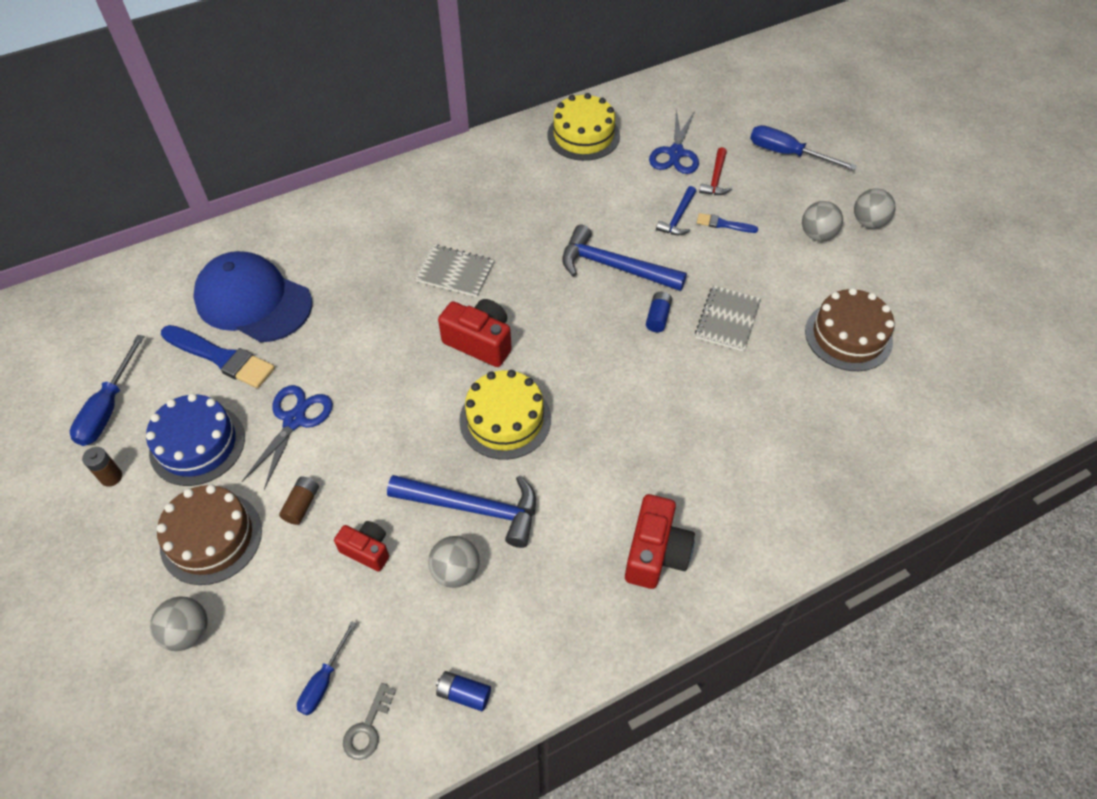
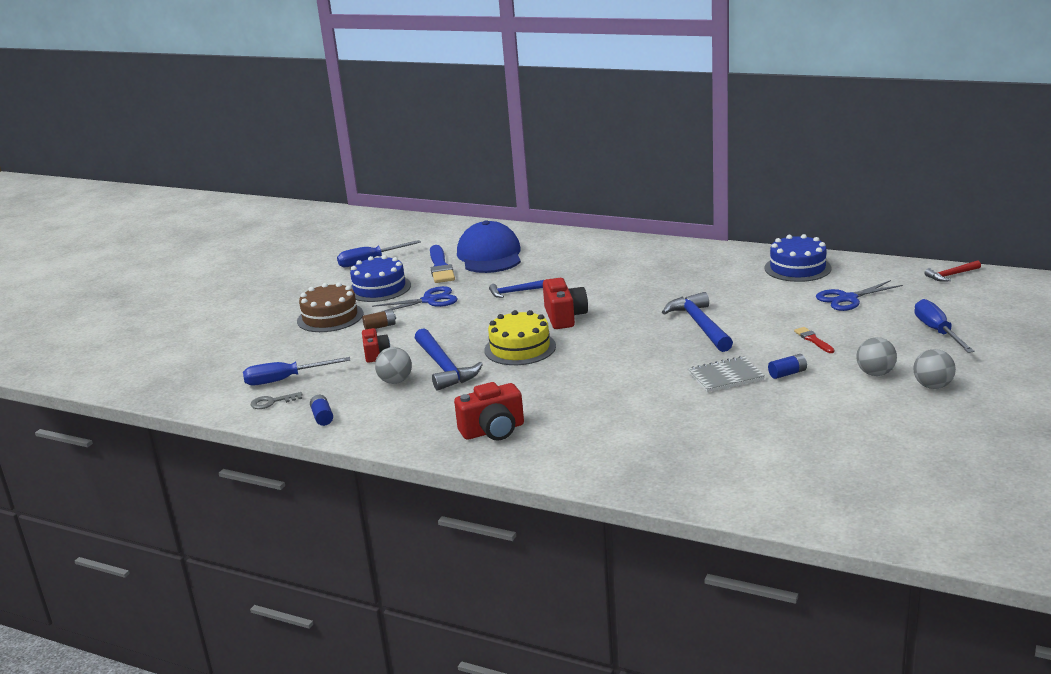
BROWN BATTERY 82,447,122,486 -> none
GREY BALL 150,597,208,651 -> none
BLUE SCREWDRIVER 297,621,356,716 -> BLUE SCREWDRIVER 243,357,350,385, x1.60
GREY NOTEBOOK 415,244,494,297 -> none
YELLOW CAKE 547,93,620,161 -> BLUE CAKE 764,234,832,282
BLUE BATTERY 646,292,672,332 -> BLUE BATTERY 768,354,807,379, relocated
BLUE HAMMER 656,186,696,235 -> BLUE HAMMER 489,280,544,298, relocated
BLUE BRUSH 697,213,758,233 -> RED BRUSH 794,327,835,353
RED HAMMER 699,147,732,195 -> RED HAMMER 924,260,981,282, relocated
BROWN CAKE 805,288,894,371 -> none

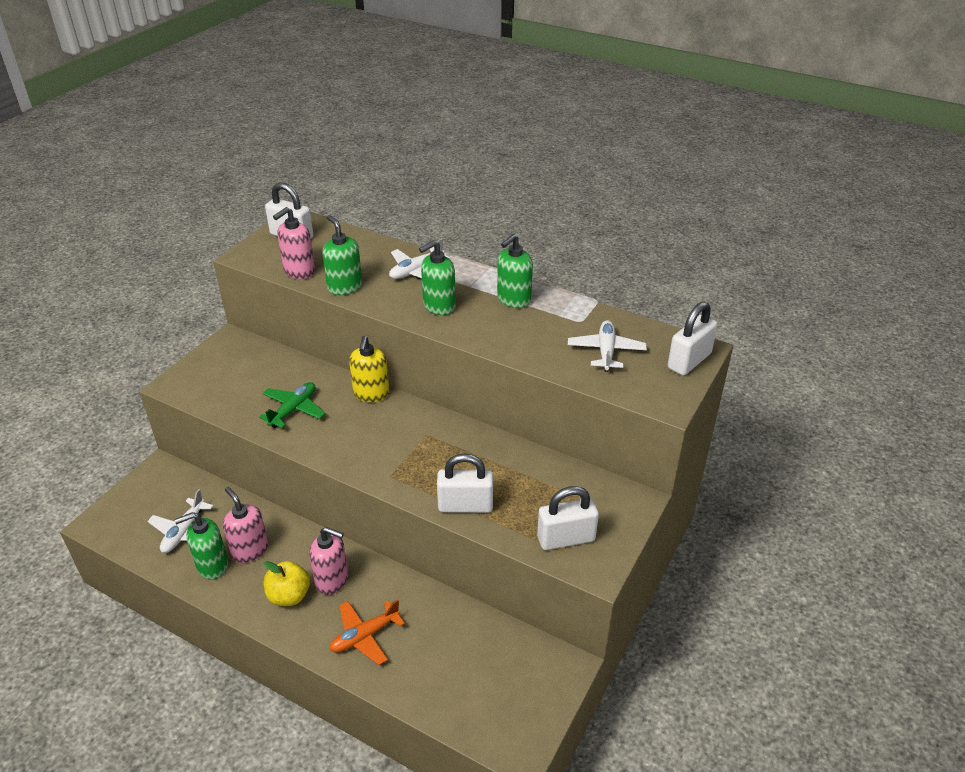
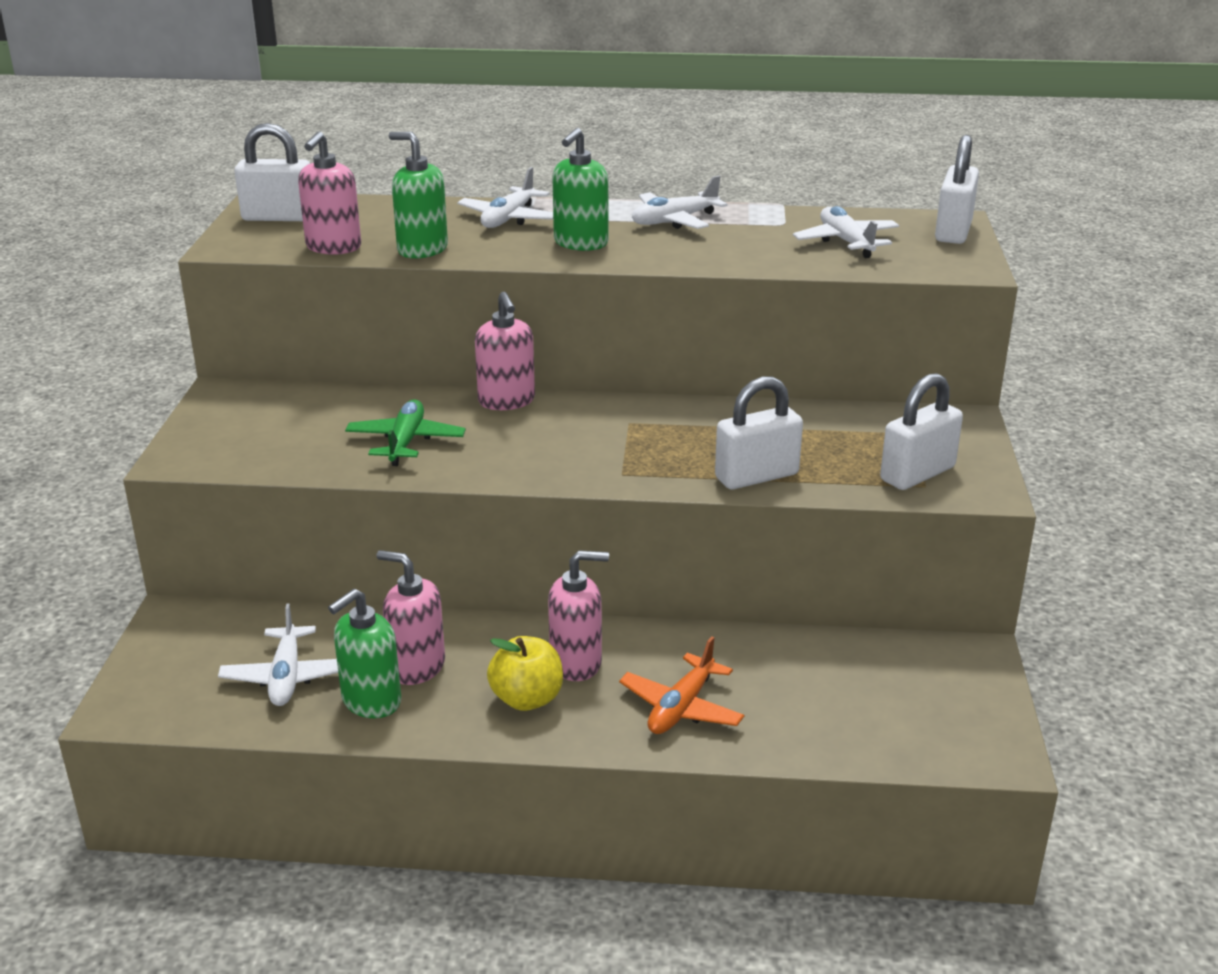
YELLOW SOAP DISPENSER 349,336,389,402 -> PINK SOAP DISPENSER 475,292,535,410
GREEN SOAP DISPENSER 497,234,533,308 -> WHITE PLANE 632,176,727,229

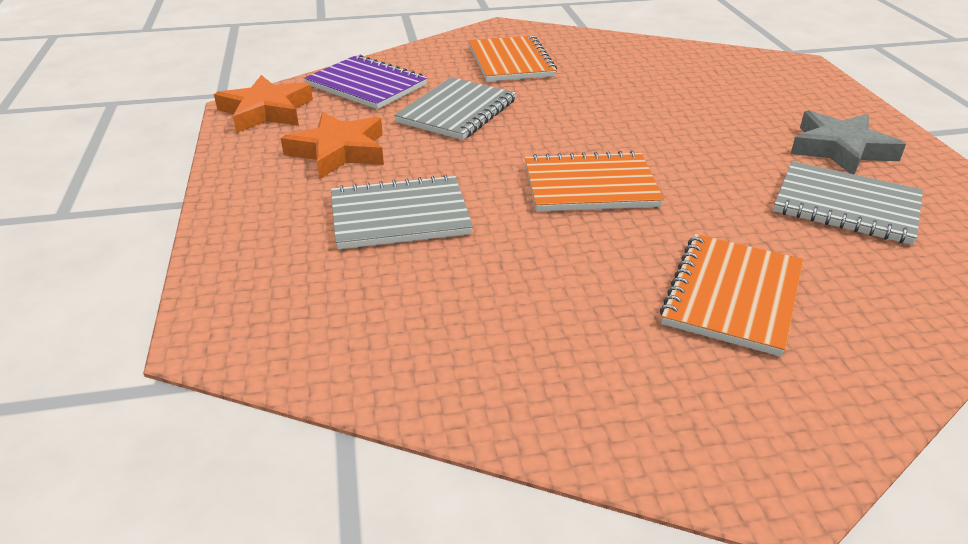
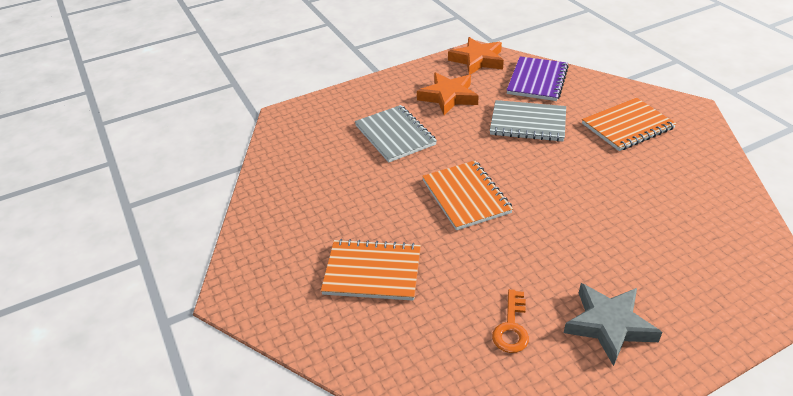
GREY NOTEBOOK 774,161,923,245 -> ORANGE KEY 492,289,529,353

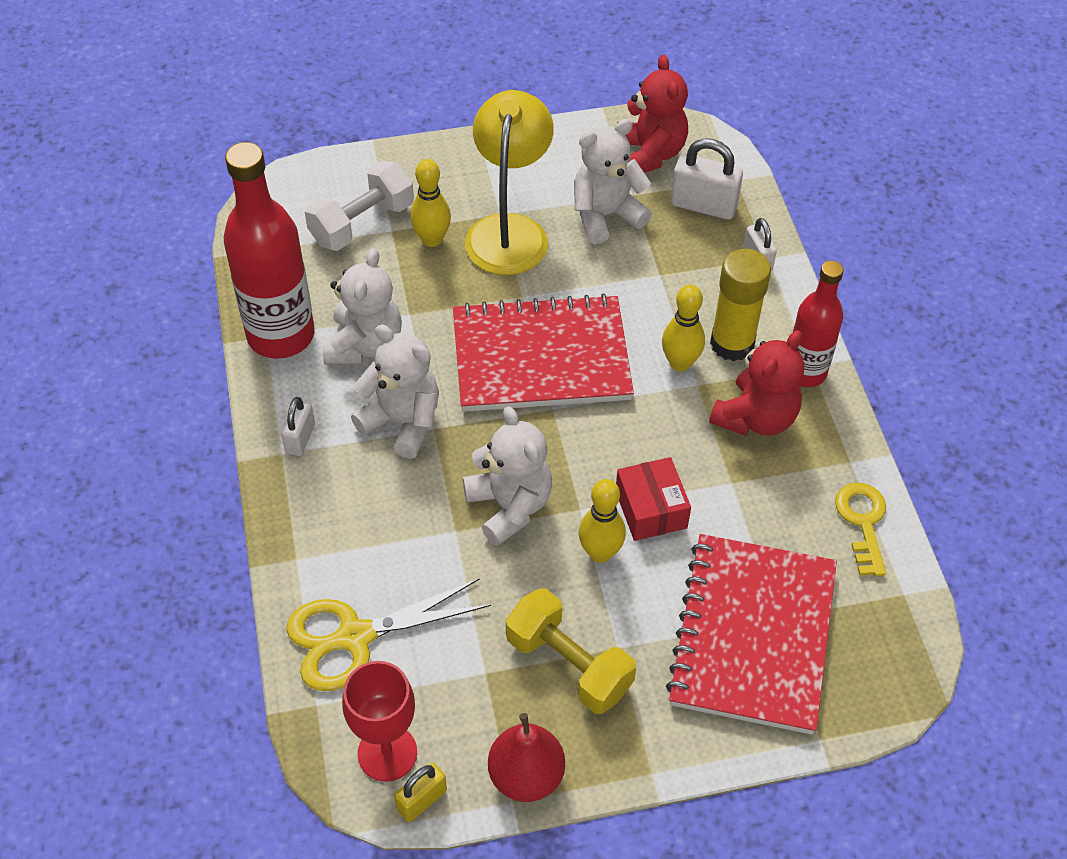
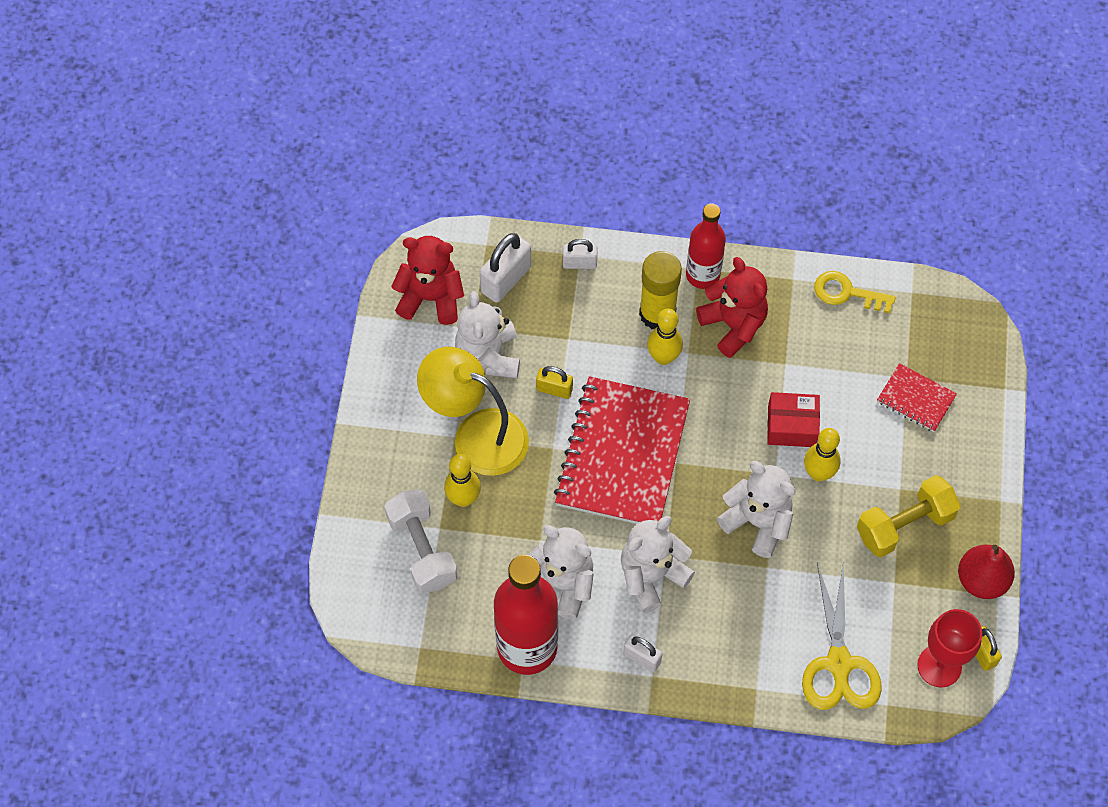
WHITE TEDDY BEAR 463,406,552,546 -> WHITE TEDDY BEAR 717,461,796,558, 45 degrees clockwise
RED NOTEBOOK 666,534,837,735 -> RED NOTEBOOK 877,363,957,432, x0.46
none -> YELLOW PADLOCK 536,366,573,399

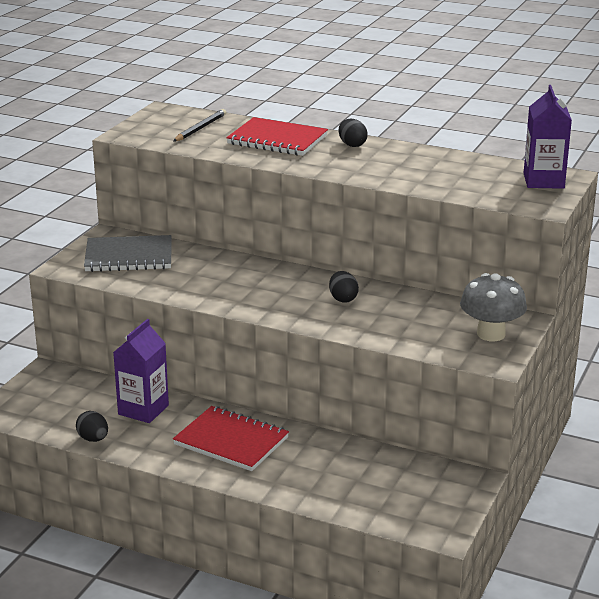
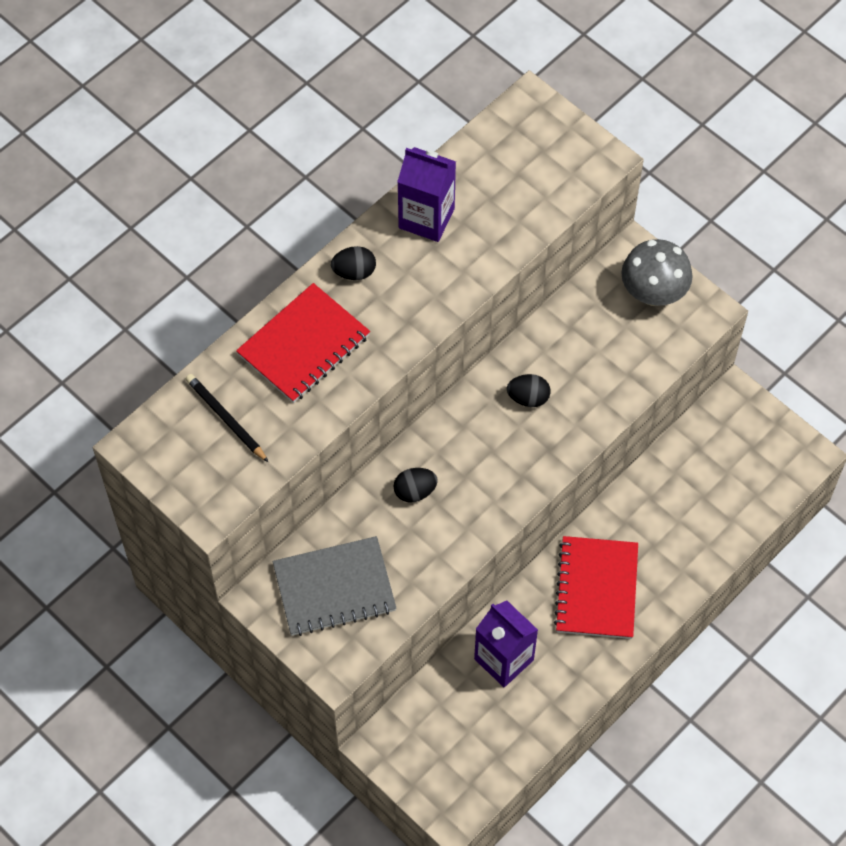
BLACK EGG 76,411,108,442 -> BLACK EGG 393,468,438,503, relocated
GREY NOTEBOOK 84,235,172,272 -> GREY NOTEBOOK 273,536,396,636, 60 degrees clockwise
RED NOTEBOOK 173,406,289,471 -> RED NOTEBOOK 554,536,638,639, 45 degrees counterclockwise
PURPLE CARTON 524,85,572,189 -> PURPLE CARTON 397,147,456,242, relocated

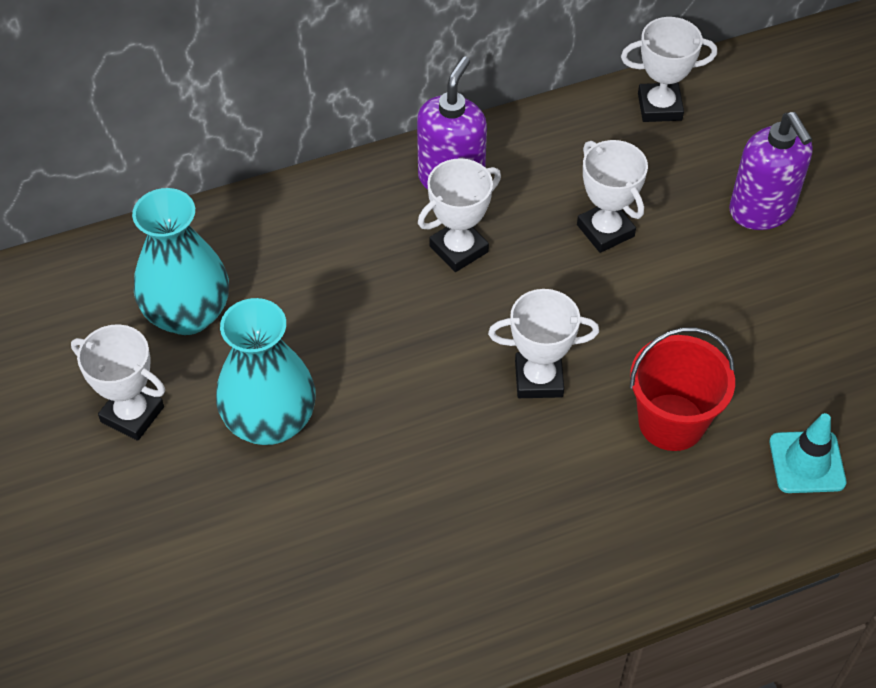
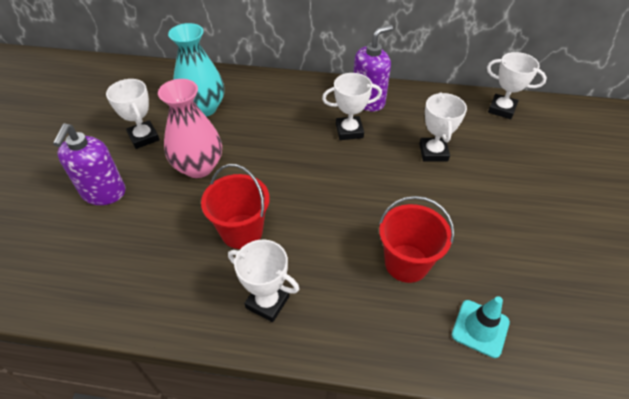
TURQUOISE VASE 216,298,316,445 -> PINK VASE 158,79,222,178
WHITE TROPHY 488,289,599,398 -> WHITE TROPHY 228,240,299,322, relocated
PURPLE SOAP DISPENSER 729,112,813,230 -> PURPLE SOAP DISPENSER 53,124,125,205, relocated
none -> RED BUCKET 201,164,270,249

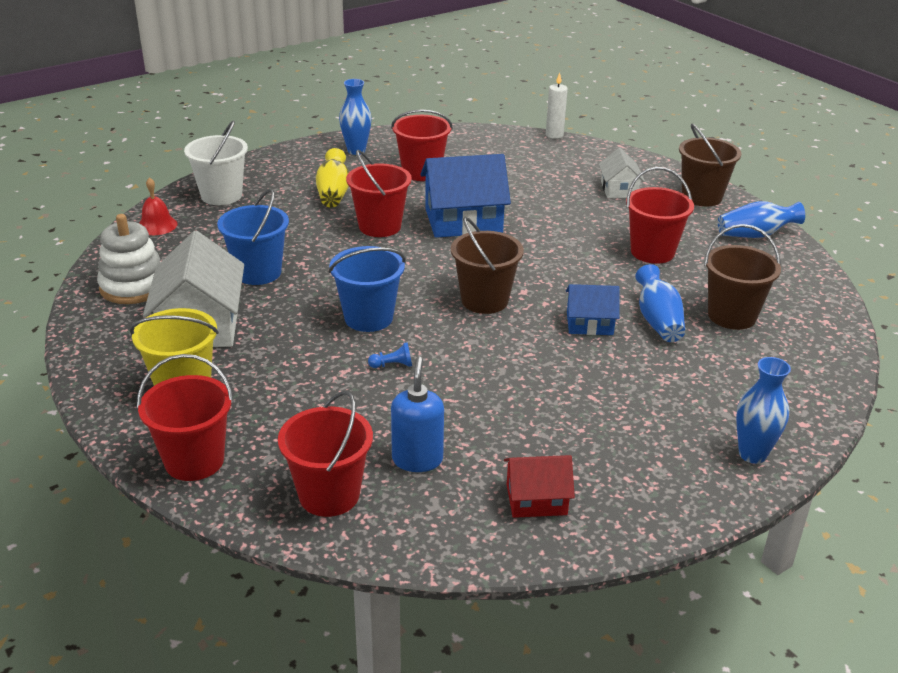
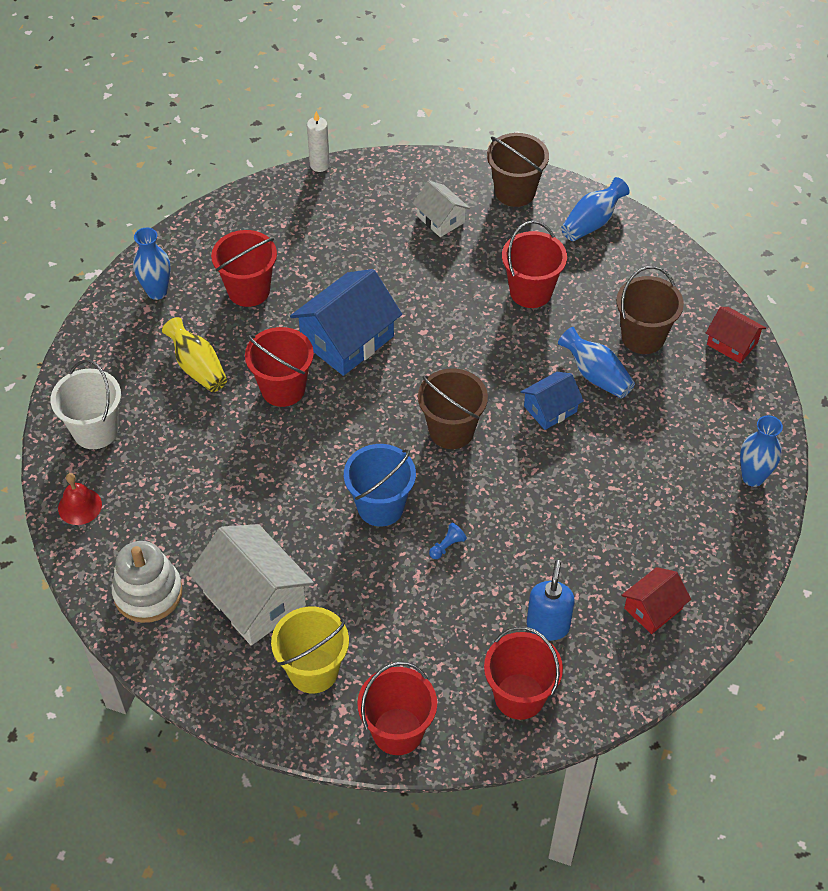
BLUE BUCKET 217,189,289,285 -> none
BLUE SOAP DISPENSER 391,357,444,472 -> BLUE SOAP DISPENSER 527,560,575,641, 45 degrees clockwise
none -> RED HOUSE 706,307,766,363

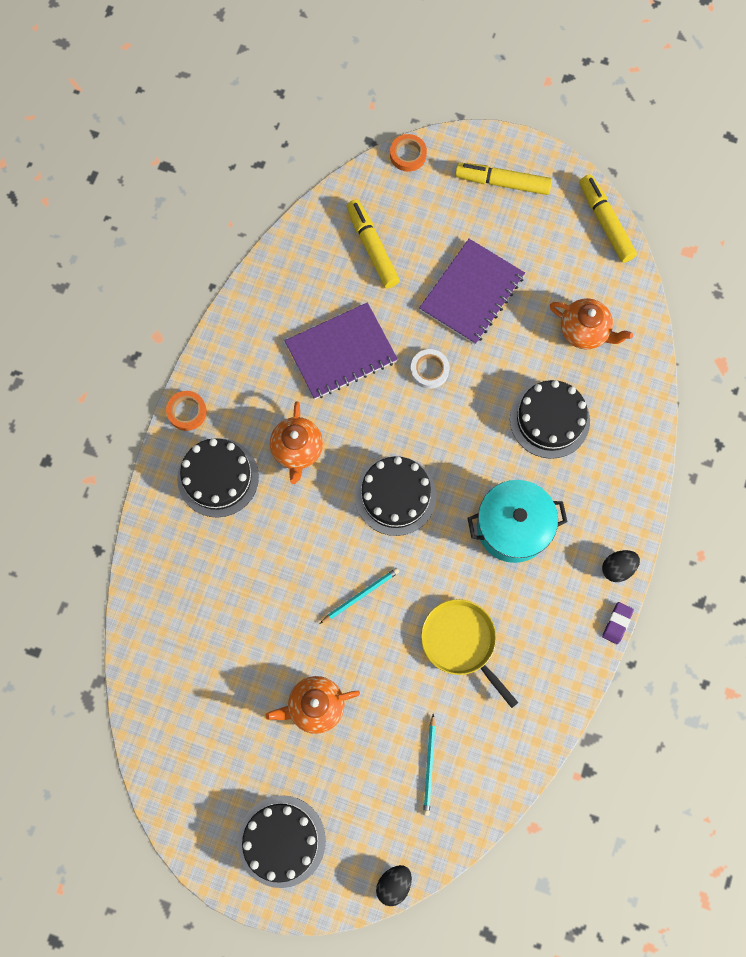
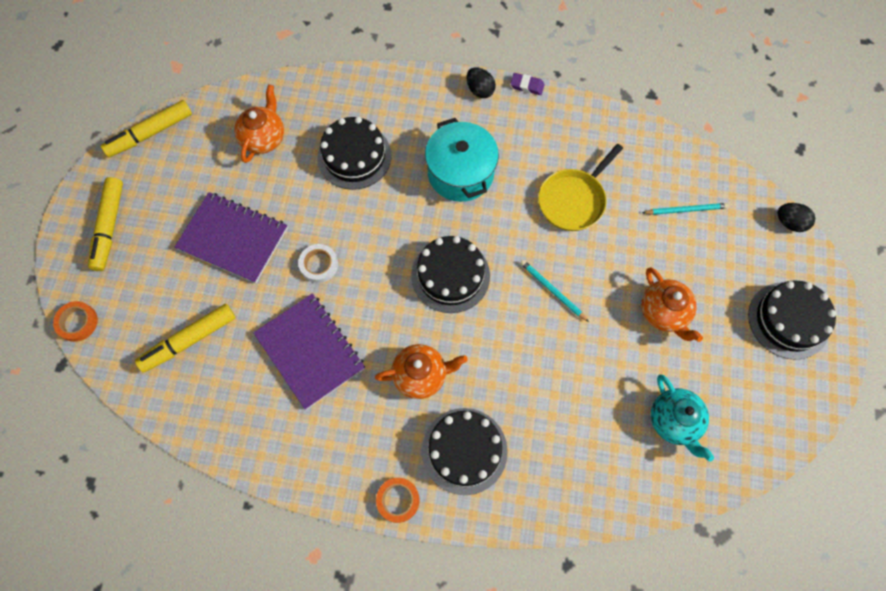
none -> TURQUOISE TEAPOT 651,375,714,462

